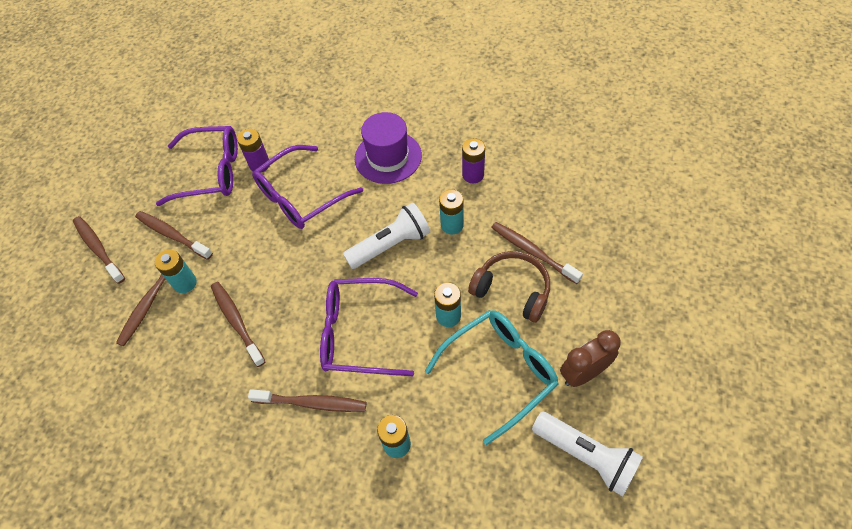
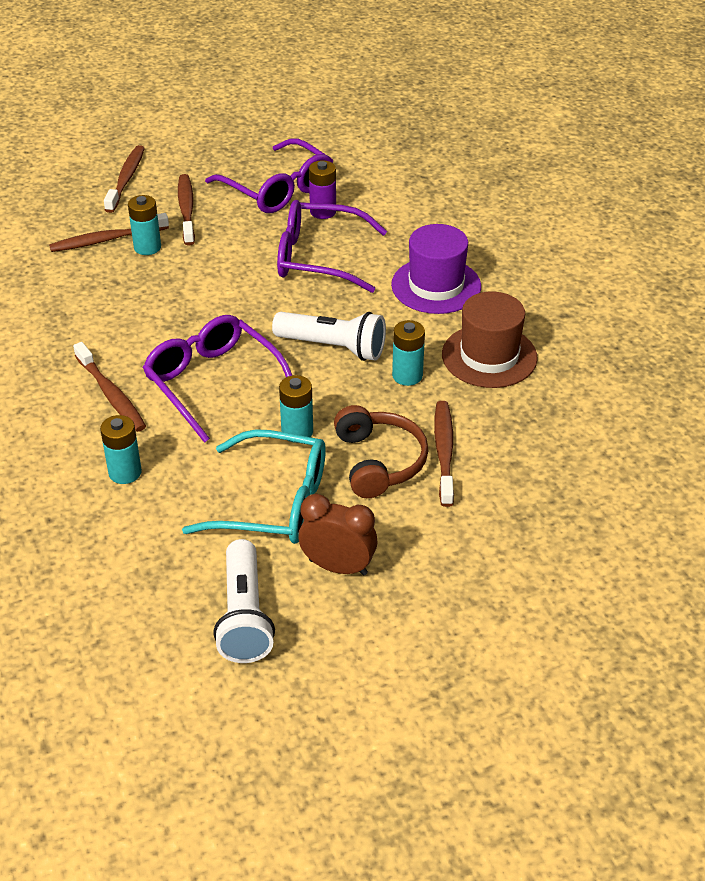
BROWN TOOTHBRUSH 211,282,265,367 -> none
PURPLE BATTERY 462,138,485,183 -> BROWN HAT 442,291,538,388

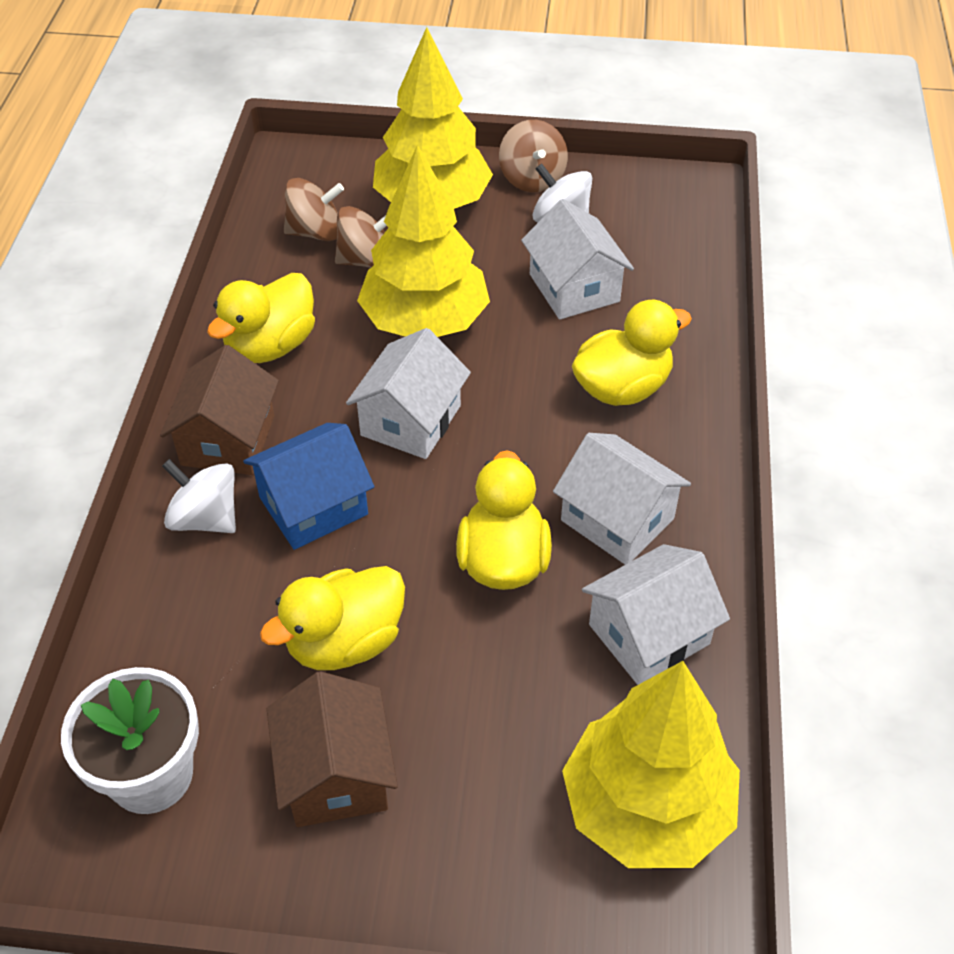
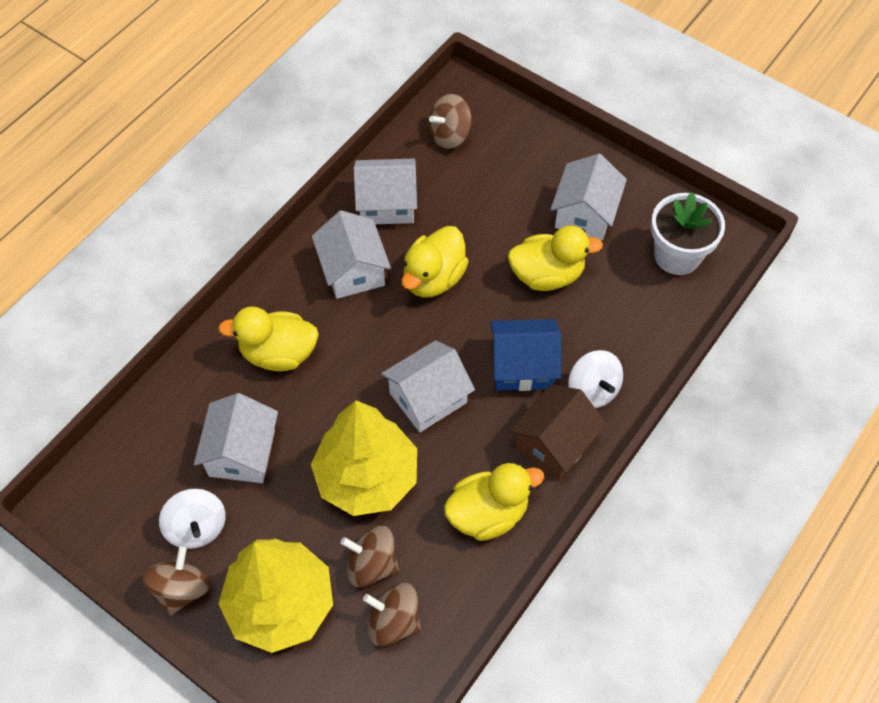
BROWN HOUSE 267,671,398,827 -> WHITE HOUSE 551,154,627,241
YELLOW TREE 562,661,740,868 -> BROWN SPINNING TOP 428,94,472,149

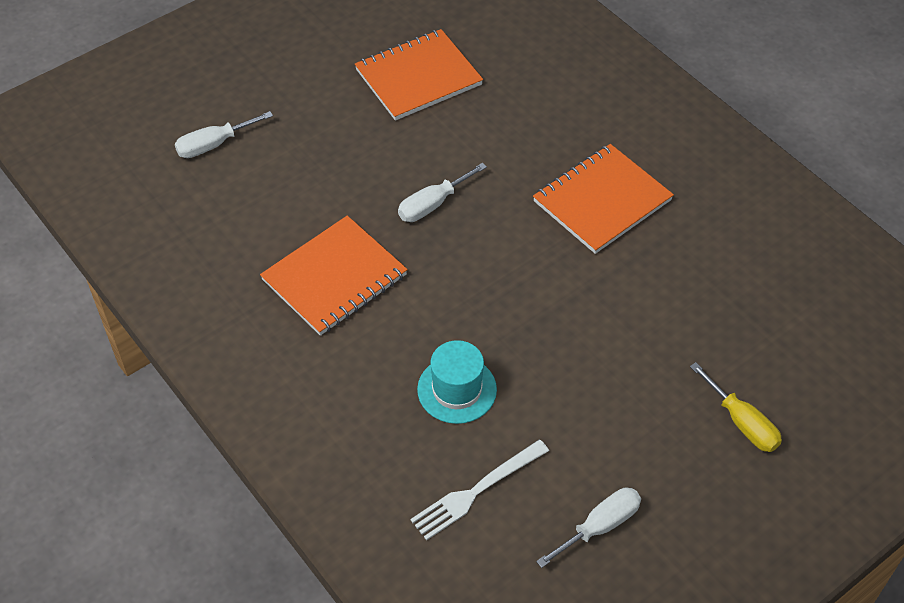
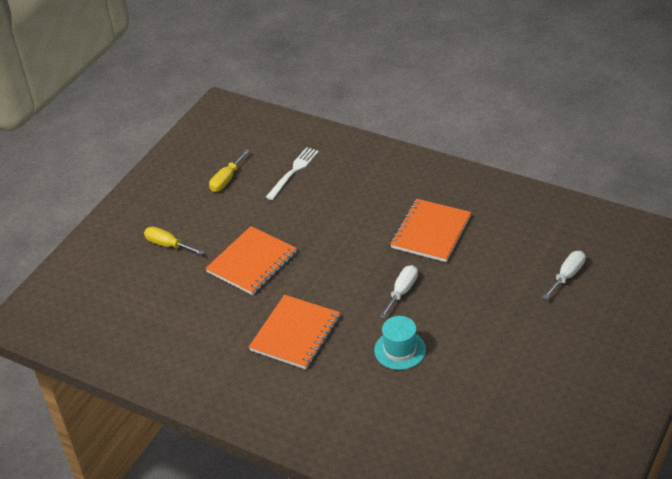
ORANGE NOTEBOOK 355,29,483,121 -> ORANGE NOTEBOOK 205,226,297,295, relocated
TURQUOISE HAT 417,340,497,424 -> TURQUOISE HAT 374,316,426,370, relocated
WHITE SCREWDRIVER 536,487,641,568 -> YELLOW SCREWDRIVER 209,149,250,192

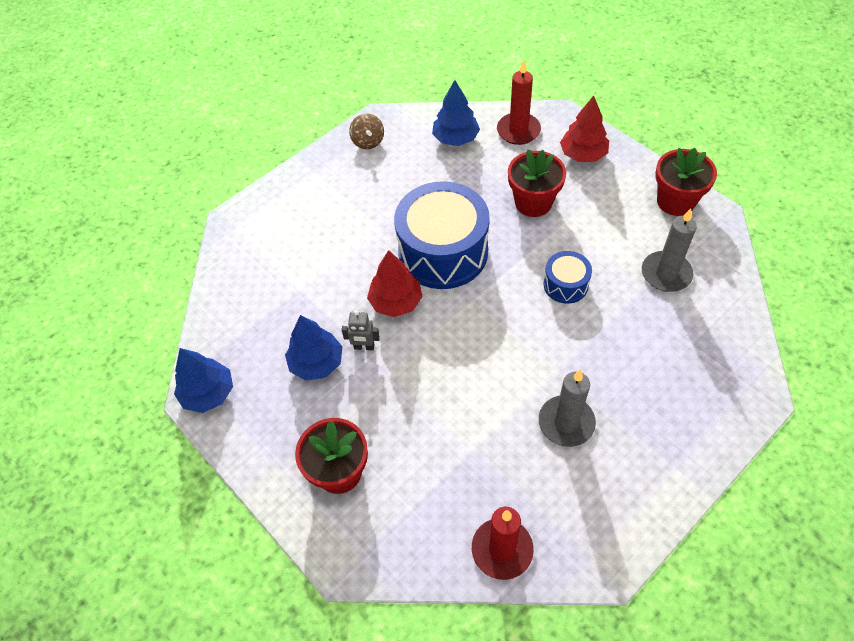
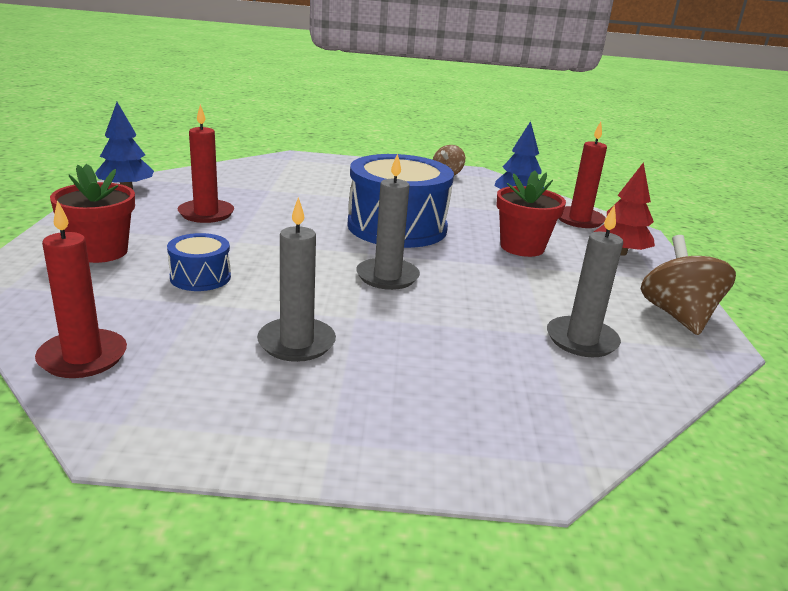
BLUE TREE 285,315,343,381 -> RED CANDLE 178,104,234,223
GREY ROBOT 342,311,380,350 -> none
RED TREE 367,250,423,317 -> none
BLUE DRUM 544,251,592,304 -> BLUE DRUM 167,233,231,291, relocated
RED FLOWER POT 655,148,717,216 -> BROWN SPINNING TOP 641,235,736,335
none -> GREY CANDLE 356,153,420,290

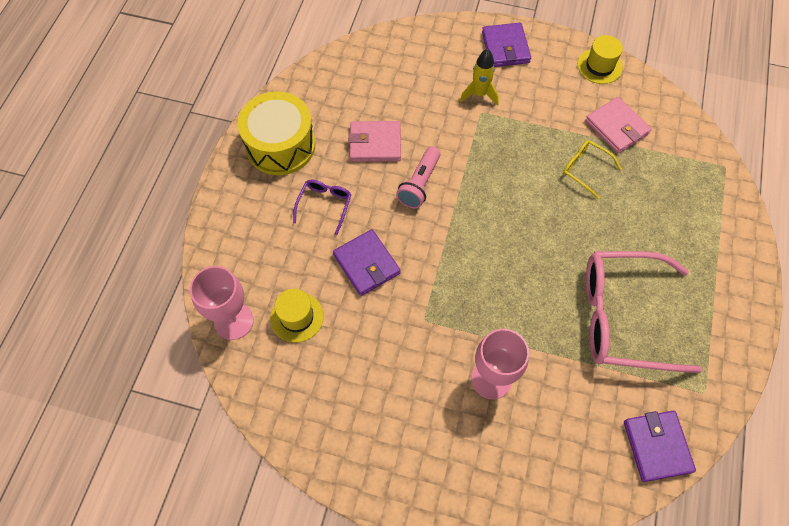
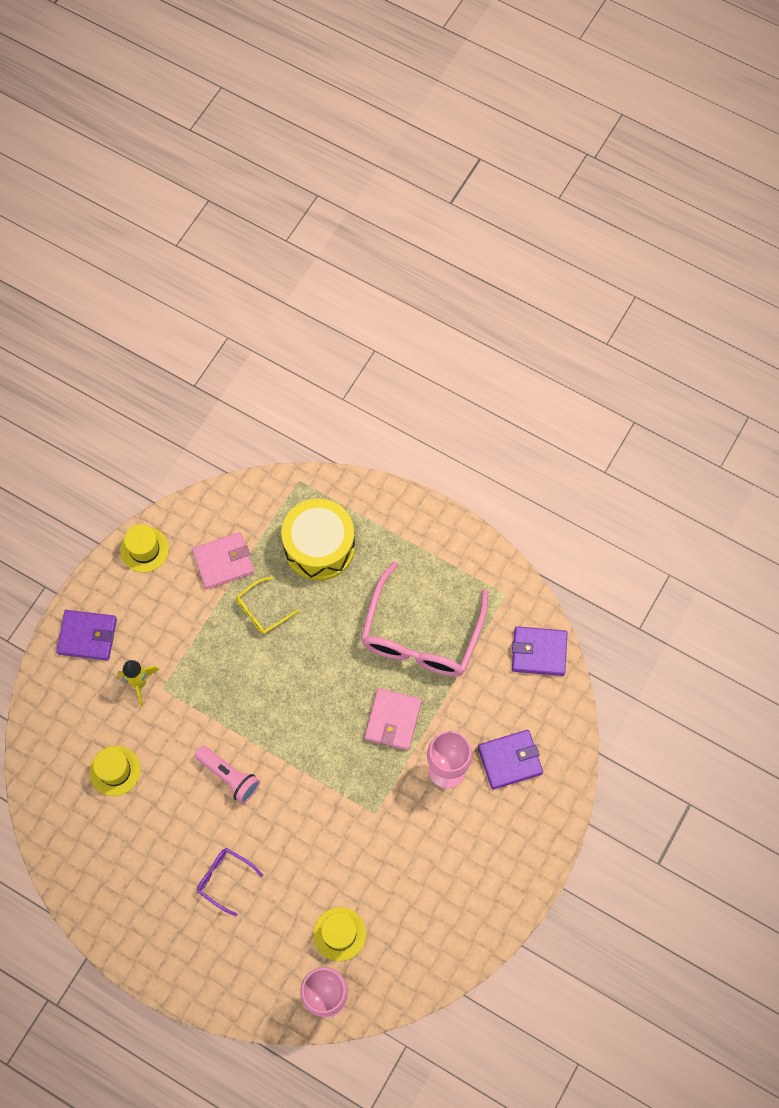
YELLOW DRUM 238,92,315,175 -> YELLOW DRUM 281,498,355,581, relocated
PURPLE WALLET 333,229,401,296 -> PURPLE WALLET 478,730,543,789, relocated
PINK WALLET 348,121,401,162 -> PINK WALLET 364,688,422,751, relocated
none -> YELLOW HAT 89,746,141,796

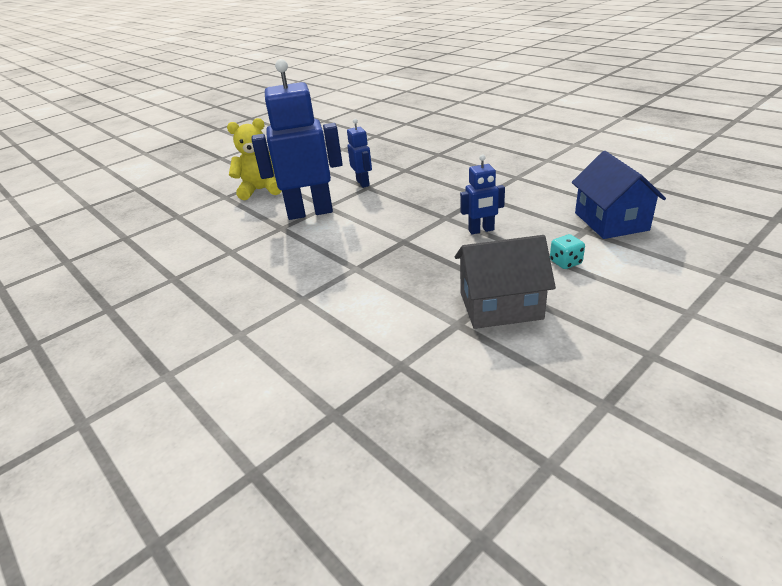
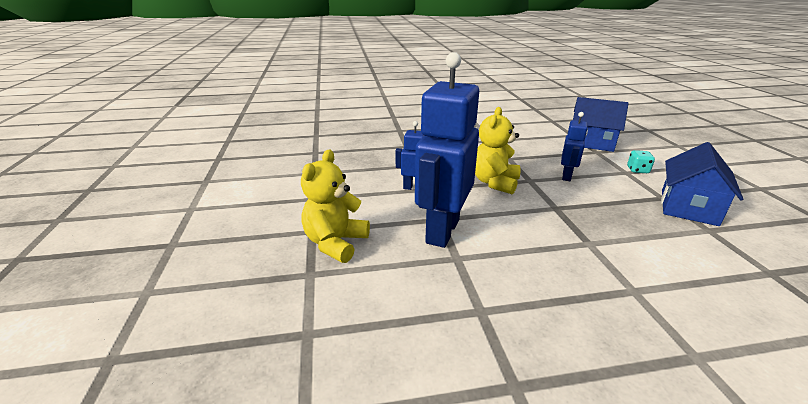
GREY HOUSE 455,235,556,329 -> BLUE HOUSE 661,142,743,226
none -> YELLOW TEDDY BEAR 475,107,521,194

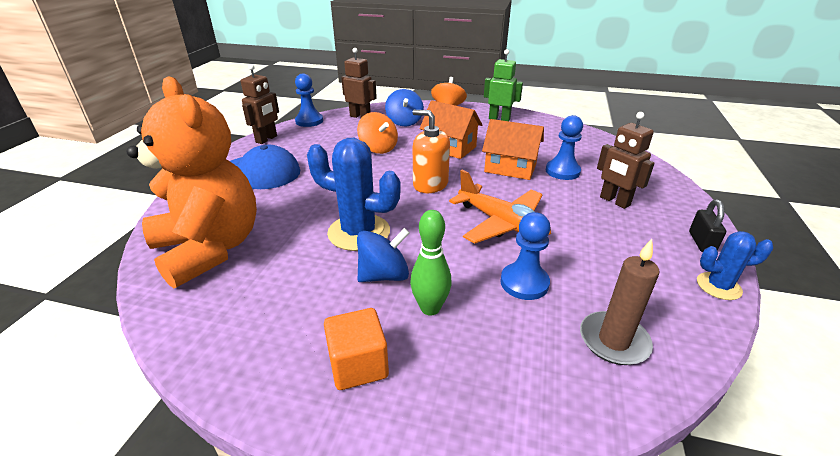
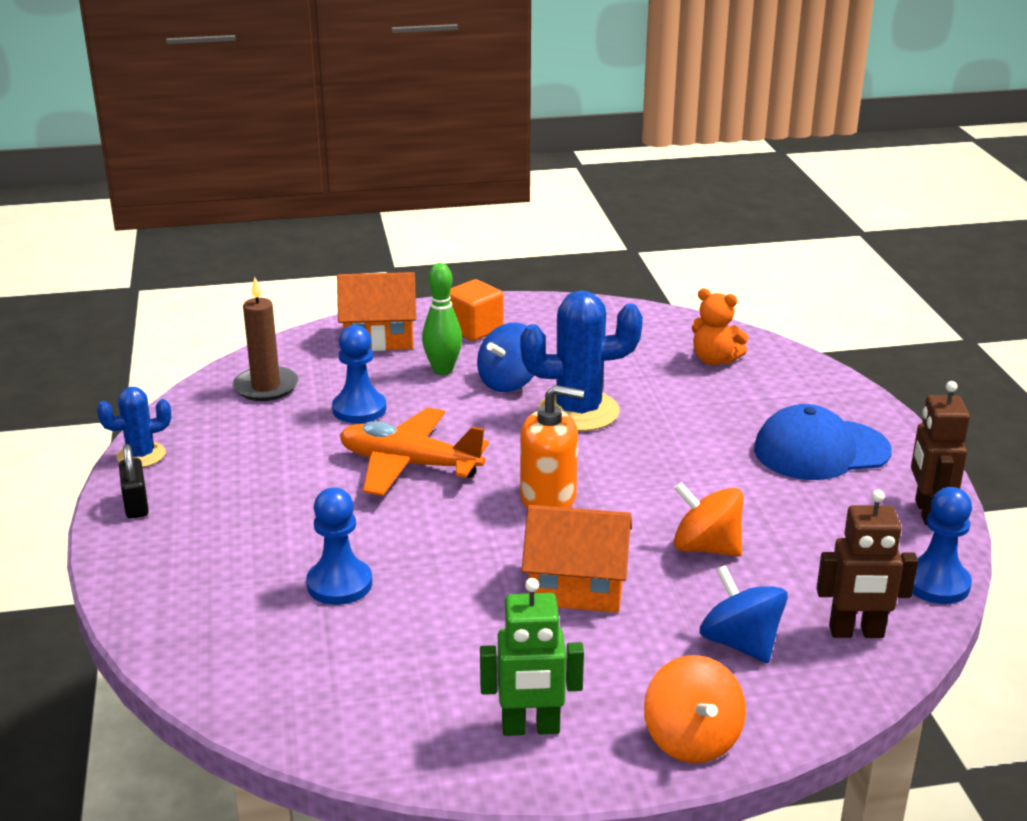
ORANGE TEDDY BEAR 126,76,257,288 -> ORANGE TEDDY BEAR 692,288,748,365, x0.42
ORANGE HOUSE 482,119,544,180 -> ORANGE HOUSE 337,272,416,351, relocated
BROWN ROBOT 597,112,655,209 -> none

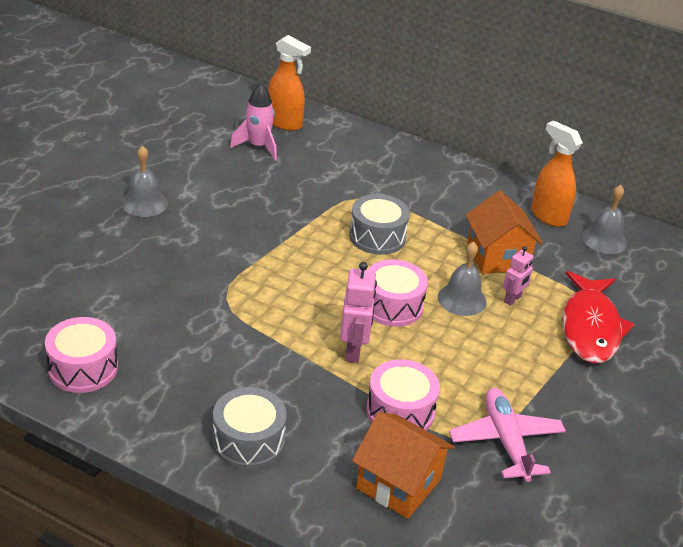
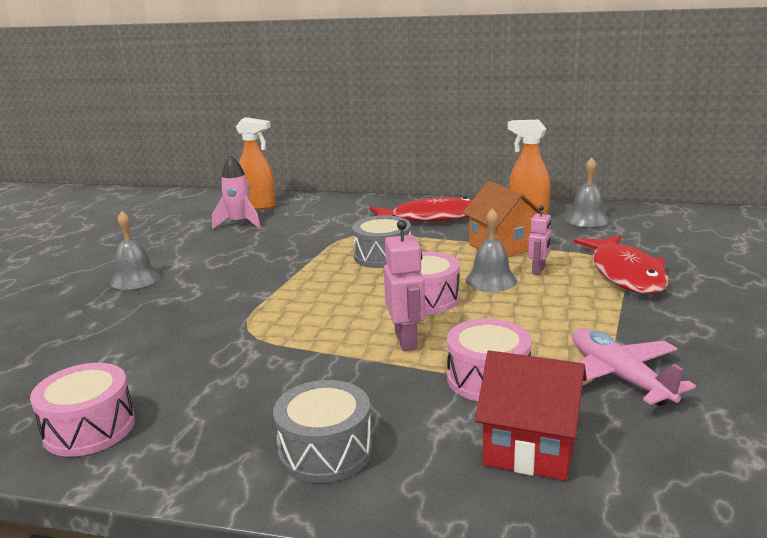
ORANGE HOUSE 352,412,455,519 -> RED HOUSE 475,351,587,481
none -> RED FISH 370,197,472,222

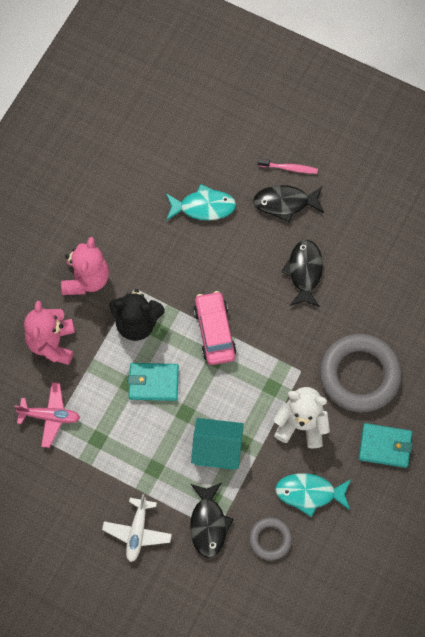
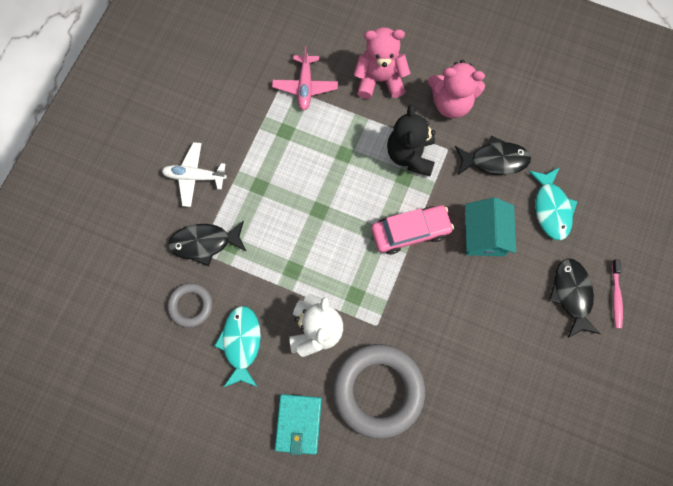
TURQUOISE WALLET 128,363,179,401 -> none
TURQUOISE HOUSE 191,418,244,470 -> TURQUOISE HOUSE 465,197,516,256, relocated
BLACK FISH 281,240,323,307 -> BLACK FISH 455,136,531,175, relocated

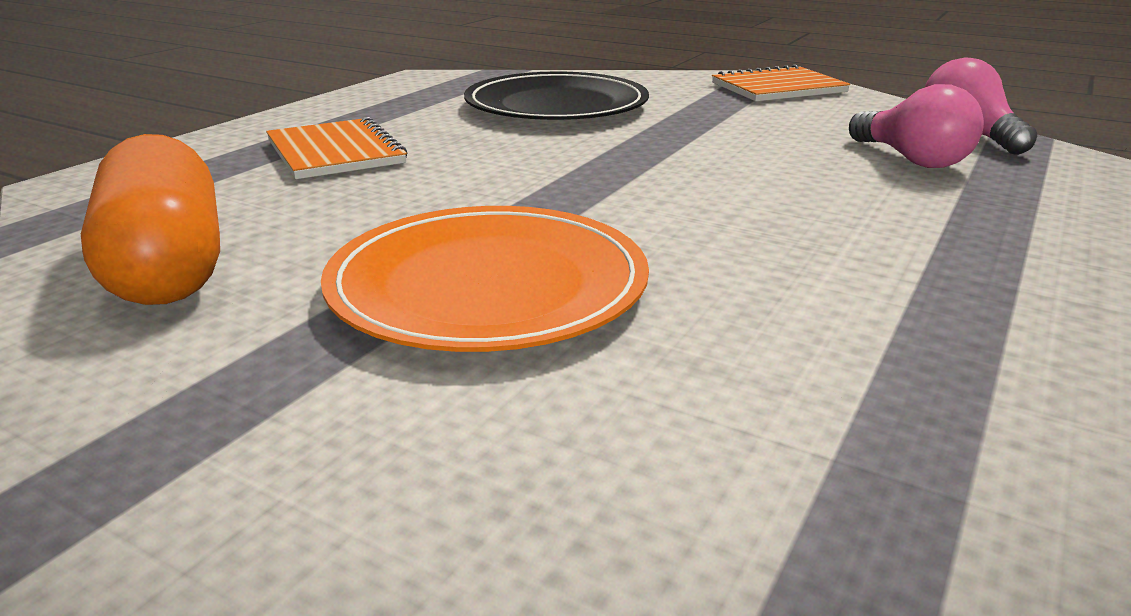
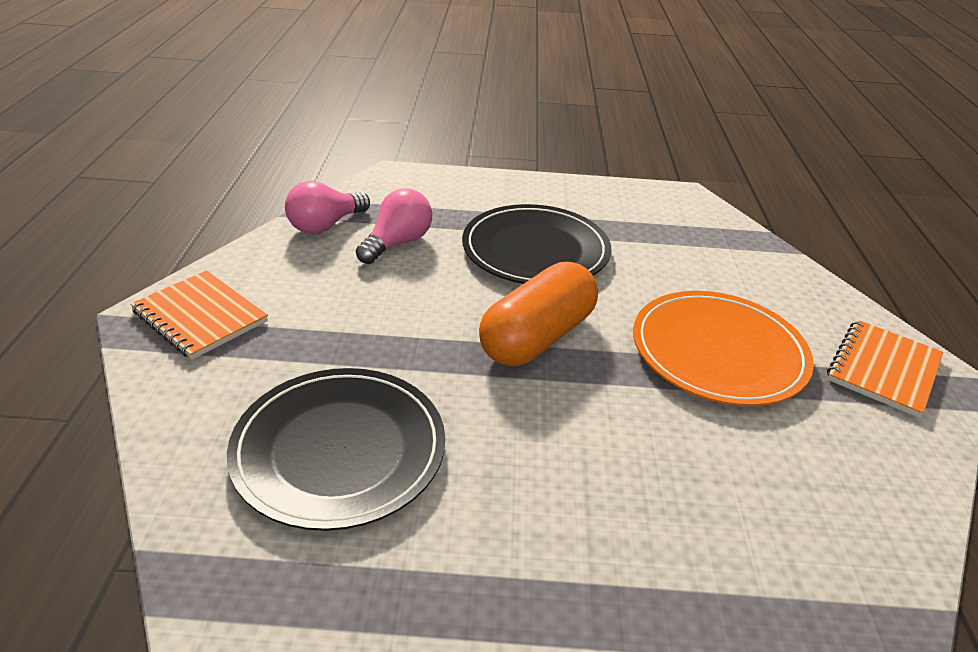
ORANGE CAPSULE 81,134,220,305 -> ORANGE CAPSULE 479,262,598,366, relocated
ORANGE NOTEBOOK 266,117,407,179 -> ORANGE NOTEBOOK 827,320,943,418, relocated
none -> BLACK PLATE 462,204,611,284

